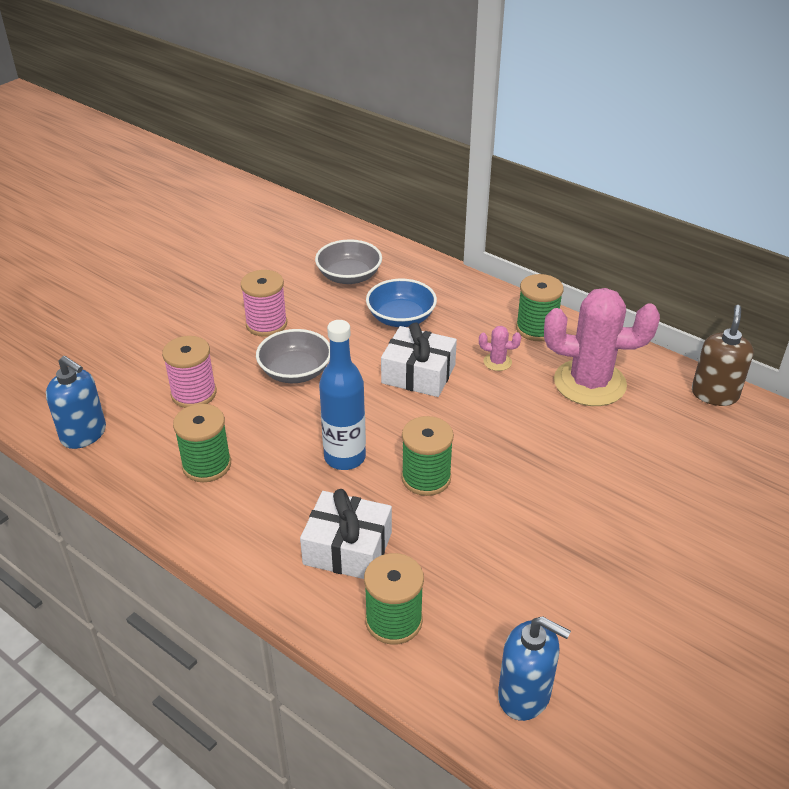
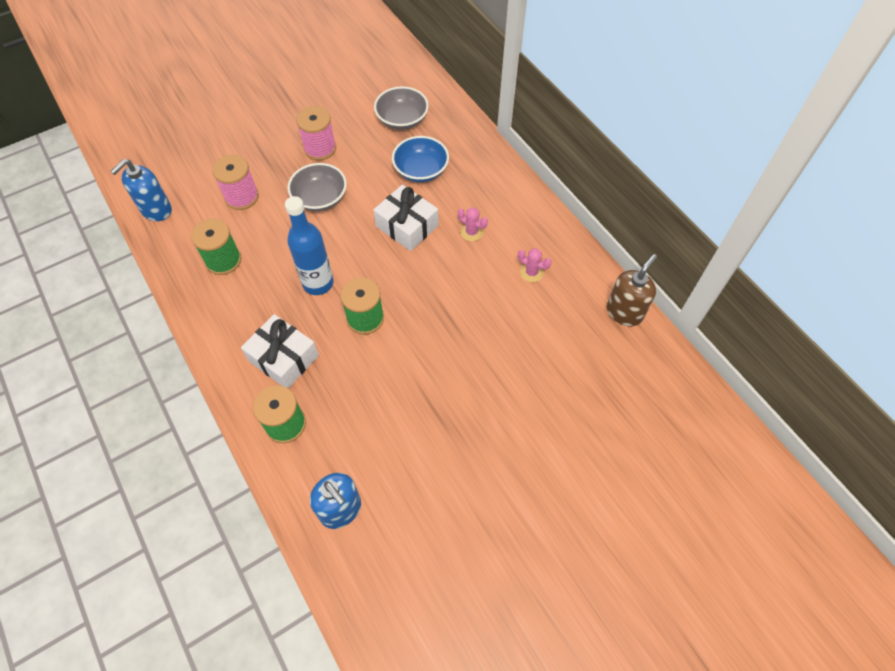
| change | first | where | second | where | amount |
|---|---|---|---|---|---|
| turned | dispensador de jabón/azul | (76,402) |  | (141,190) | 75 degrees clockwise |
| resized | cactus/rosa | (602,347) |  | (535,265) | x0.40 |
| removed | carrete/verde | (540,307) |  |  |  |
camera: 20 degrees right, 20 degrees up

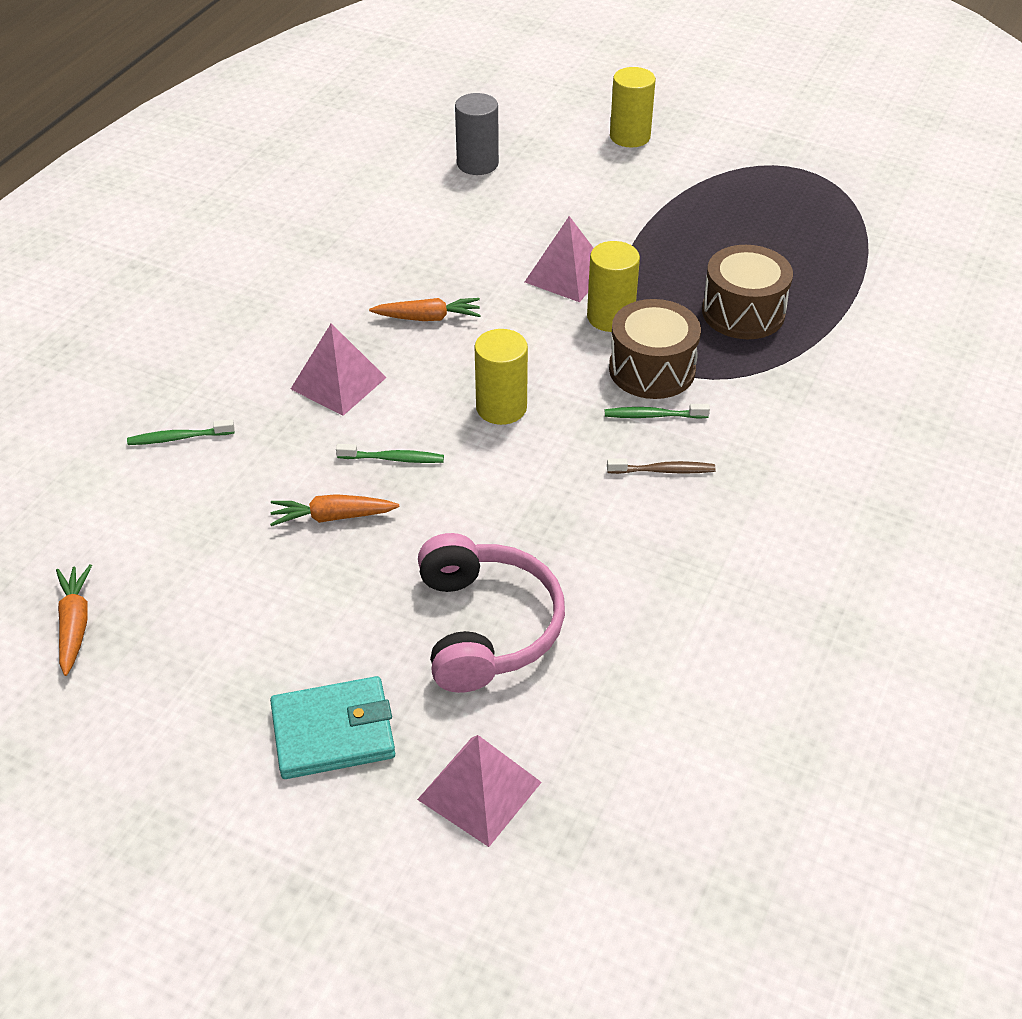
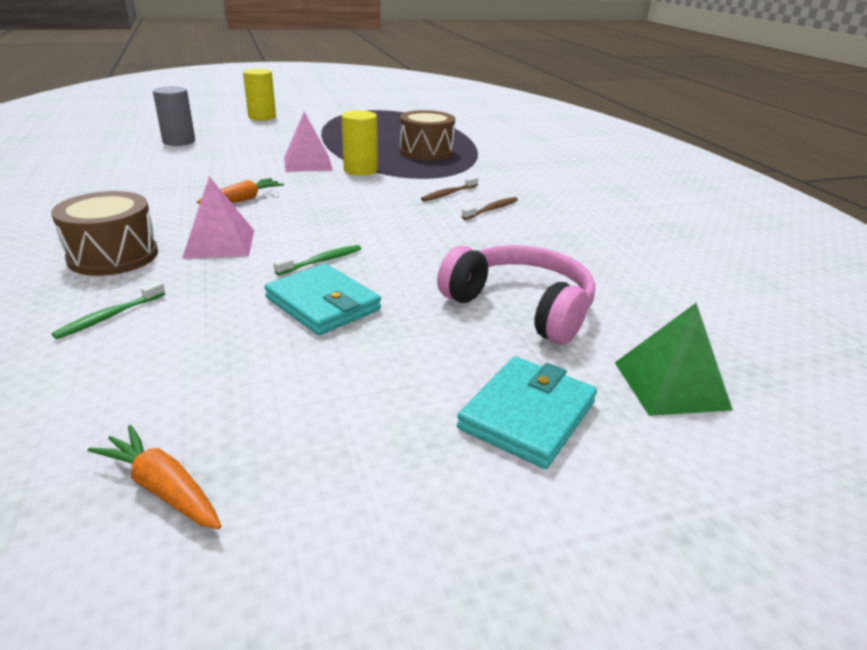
| change | first | where | second | where | amount |
|---|---|---|---|---|---|
| moved | tambor/marrón | (655,349) |  | (104,233) |  |
| replaced | zanahoria/naranja | (334,510) | cartera/turquesa | (322,299) |  |
| recoloured | cepillo de dientes/verde | (657,411) | cepillo de dientes/marrón | (449,189) |  |
| recoloured | pirámide/rosa | (479,791) | pirámide/verde | (674,359) |  |
| removed | cilindro/amarillo | (501,377) |  |  |  |
camera: 45 degrees left, 15 degrees down

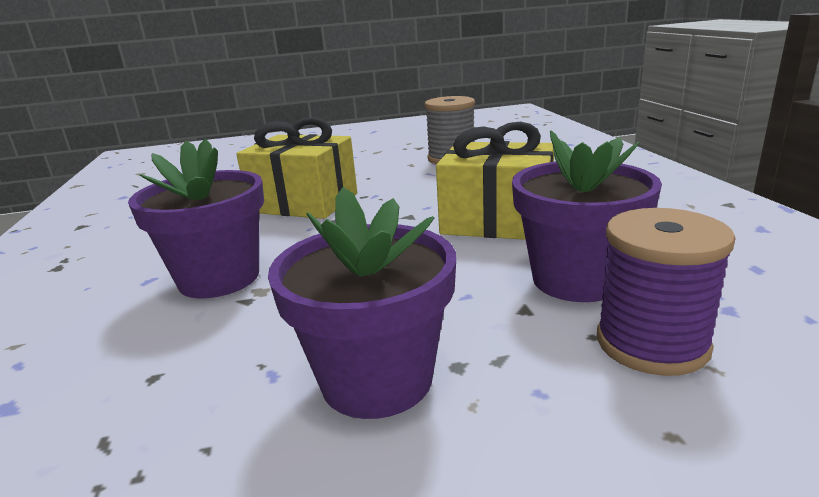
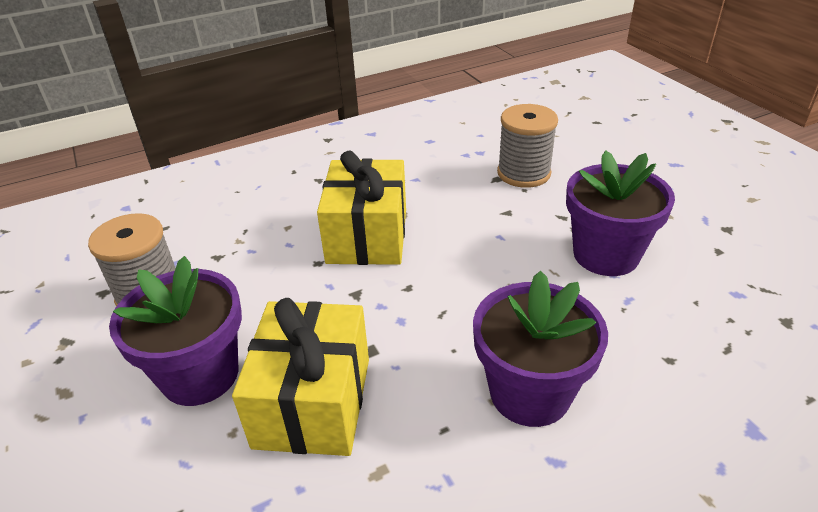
| change | first | where | second | where | amount |
|---|---|---|---|---|---|
| moved | maceta/morado | (587,216) |  | (175,331) |  |
| recoloured | carrete/morado | (666,292) | carrete/gris | (527,146) |  |
camera: 105 degrees left, 15 degrees up

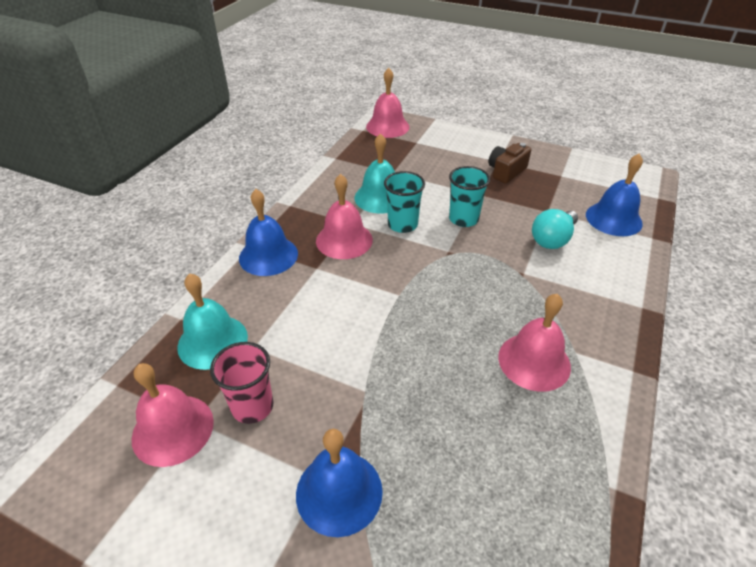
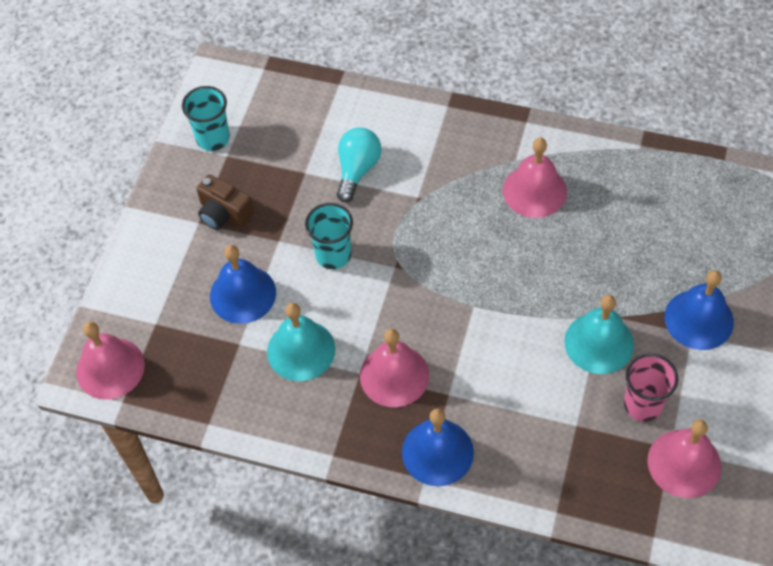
| change | first | where | second | where | amount |
|---|---|---|---|---|---|
| moved | vaso/turquesa | (404,202) |  | (206,118) |  |
| moved | campana/azul | (614,194) |  | (243,284) |  |
| turned | bombilla/turquesa | (555,229) |  | (359,164) | 105 degrees counterclockwise |
| moved | campana/turquesa | (212,321) |  | (599,334) |  |
camera: 95 degrees left, 15 degrees up

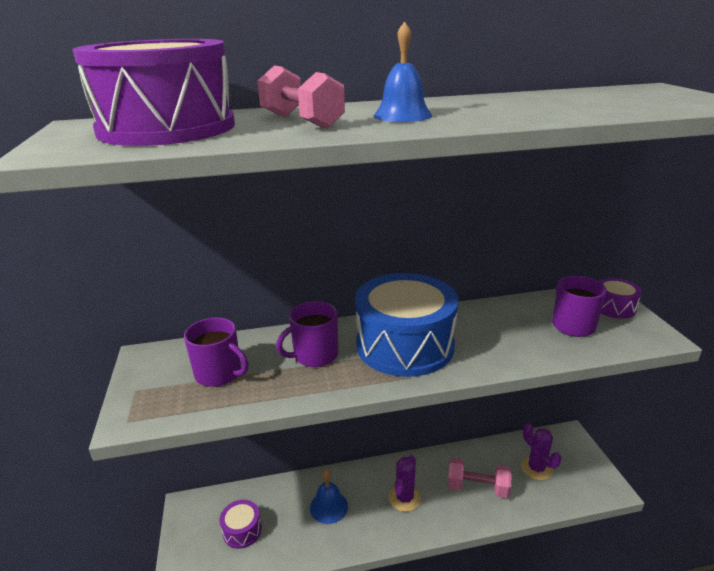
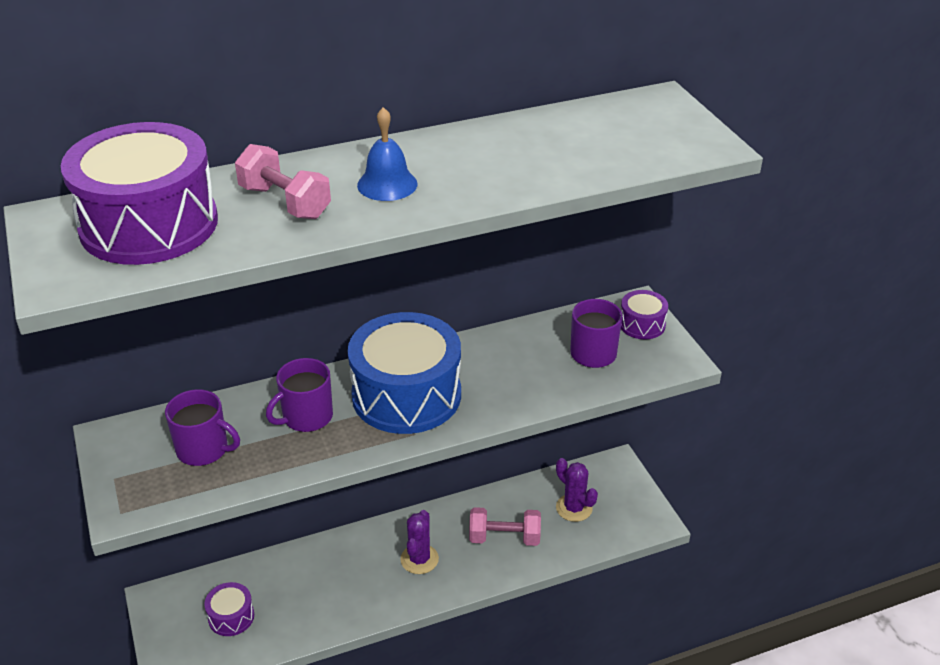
| change | first | where | second | where | amount |
|---|---|---|---|---|---|
| removed | campana/azul | (329,496) |  |  |  |
camera: 10 degrees left, 10 degrees up

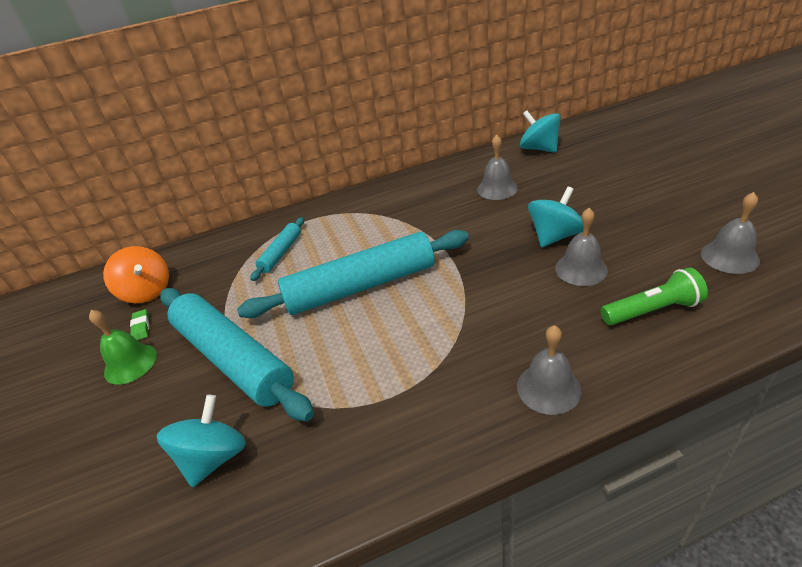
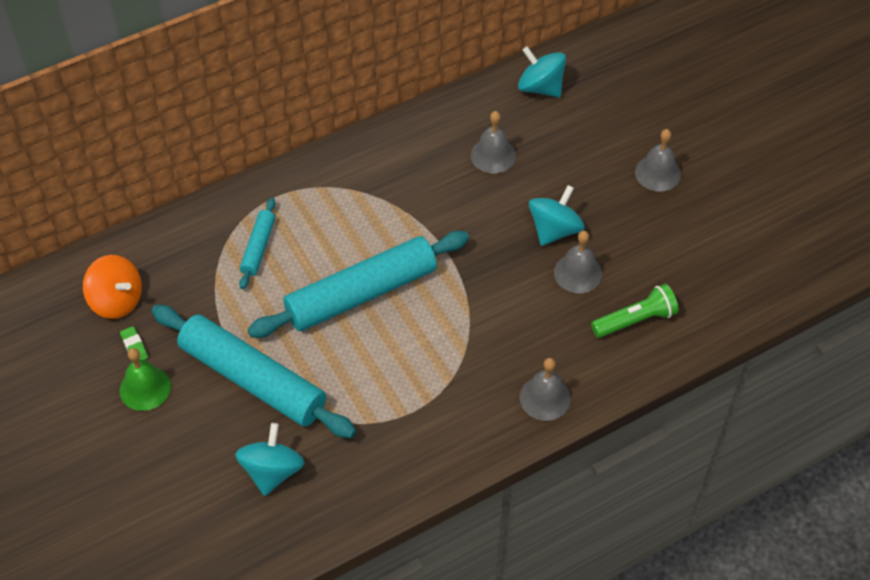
| change | first | where | second | where | amount |
|---|---|---|---|---|---|
| moved | campana/gris | (730,233) |  | (658,160) |  |
camera: 15 degrees left, 15 degrees up

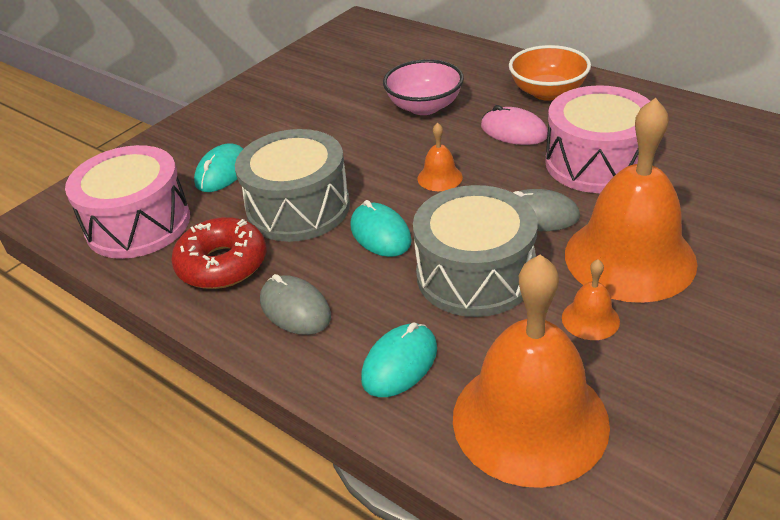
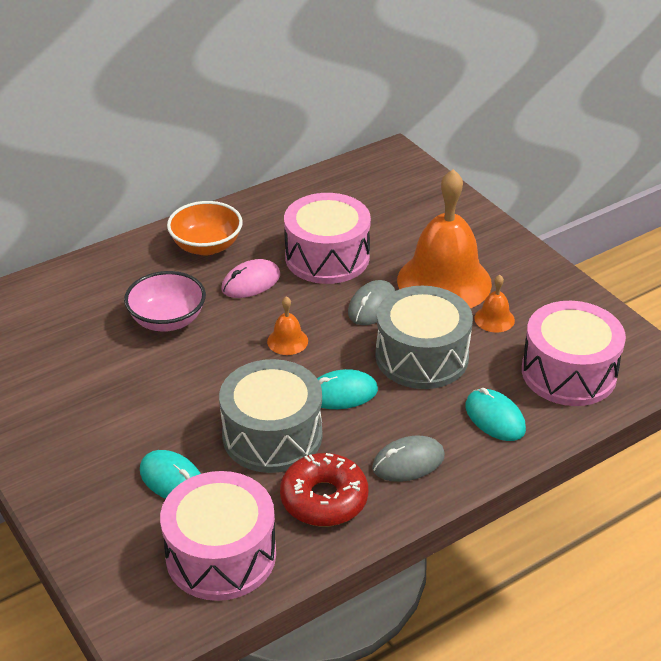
| change | first | where | second | where | amount |
|---|---|---|---|---|---|
| replaced | campana/naranja | (531,371) | tambor/rosa | (574,353) |  |
camera: 75 degrees left, 0 degrees up

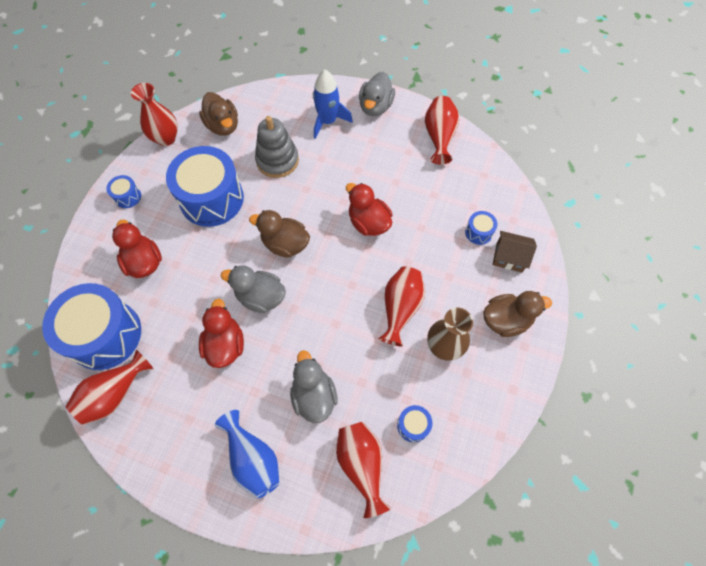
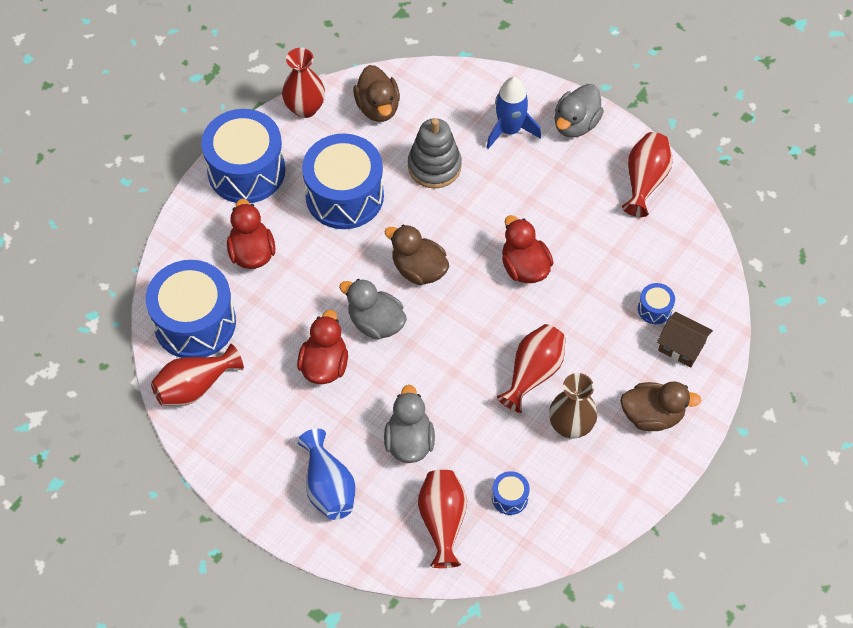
| change | first | where | second | where | amount |
|---|---|---|---|---|---|
| resized | tambor/azul | (123,191) |  | (243,156) | x2.37 |
camera: 15 degrees right, 5 degrees down

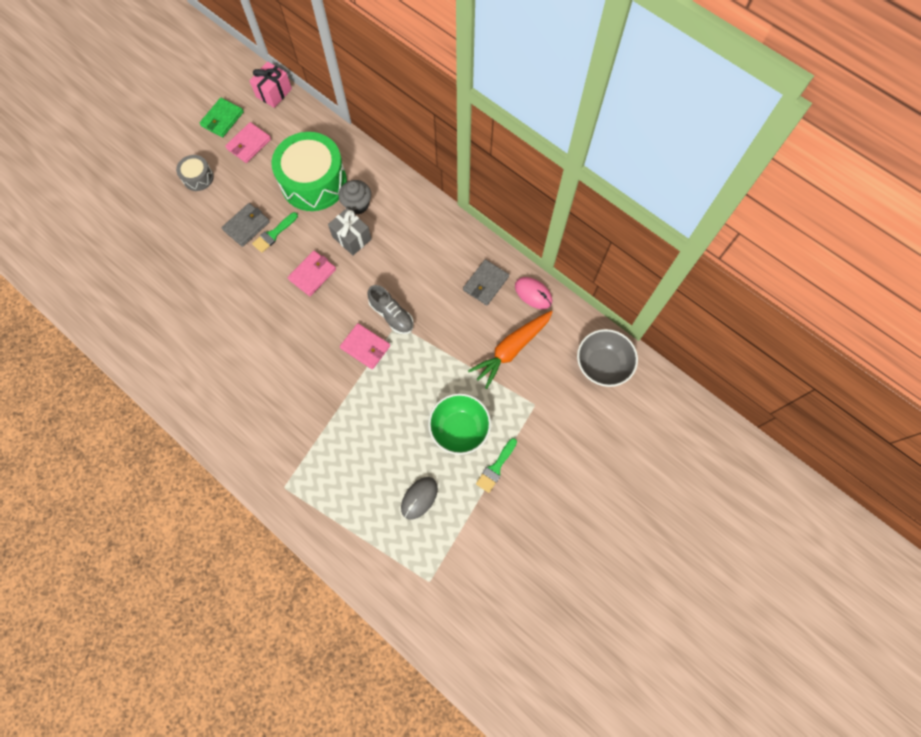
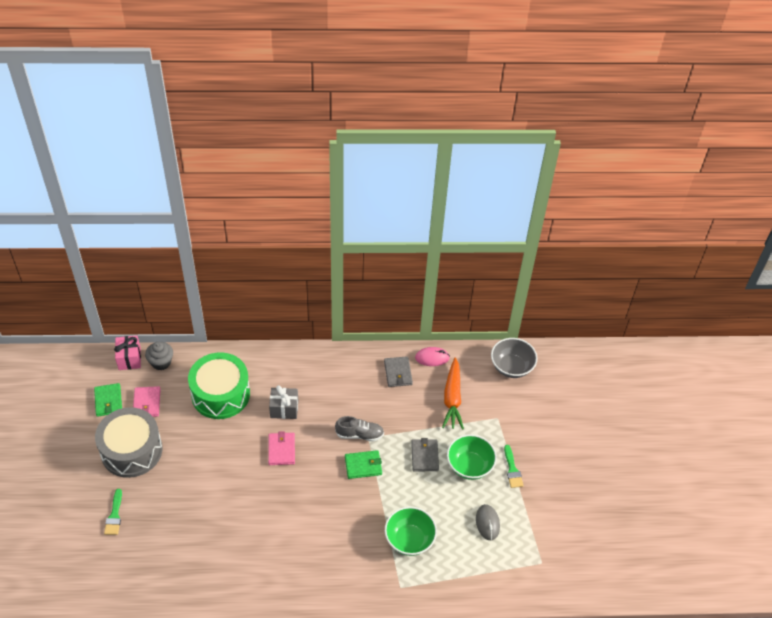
| change | first | where | second | where | amount |
|---|---|---|---|---|---|
| resized | tambor/gris | (195,173) |  | (129,442) | x2.15 |
| moved | pincel/verde | (275,232) |  | (113,512) |  |
| moved | magdalena/gris | (354,197) |  | (159,356) |  |
| recoloured | cartera/rosa | (365,346) | cartera/verde | (363,464) |  |
| added |  |  | cuenco/verde | (411,531) |  |
| moved | cartera/gris | (245,225) |  | (425,454) |  |
camera: 45 degrees left, 20 degrees down

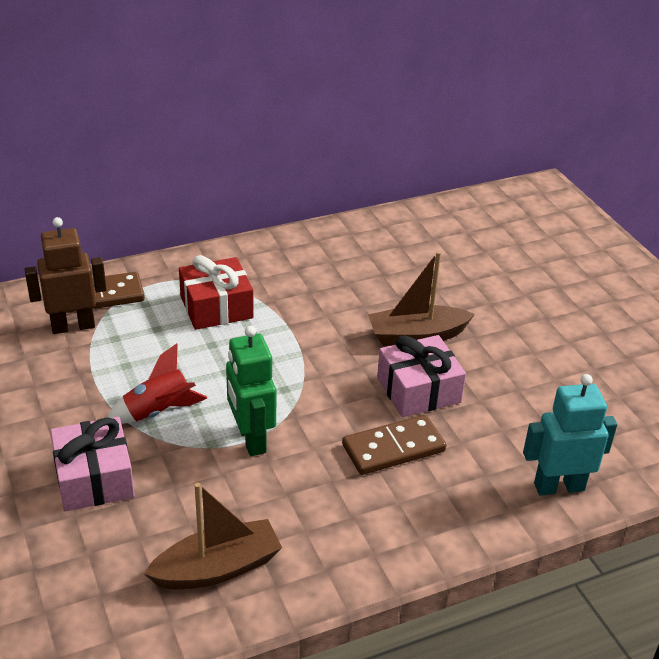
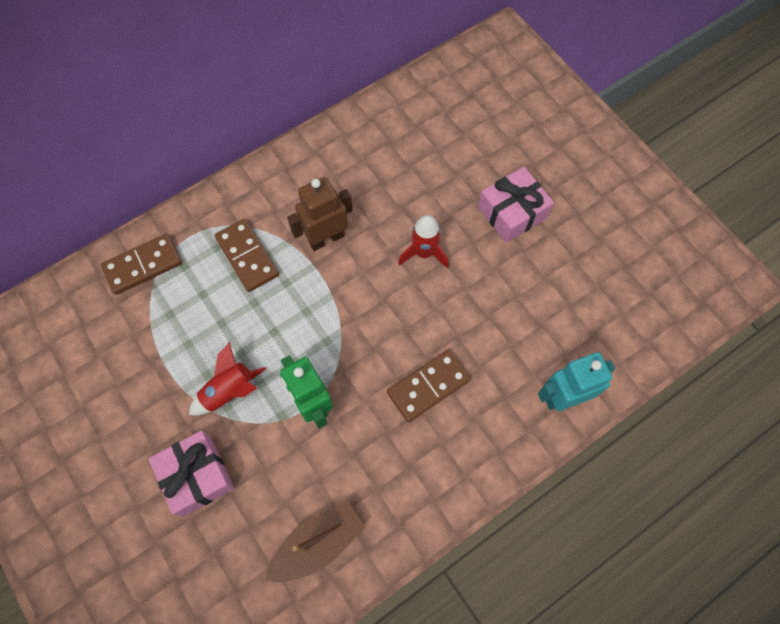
| change | first | where | second | where | amount |
|---|---|---|---|---|---|
| replaced | regalo/rojo | (216,292) | ficha de dominó/marrón | (247,255) |  |
| moved | robot/marrón | (65,275) |  | (320,214) |  |
| replaced | barco/marrón | (421,298) | cohete/rojo | (423,242) |  |
| moved | regalo/rosa | (421,376) |  | (516,205) |  |
camera: 10 degrees left, 30 degrees up

